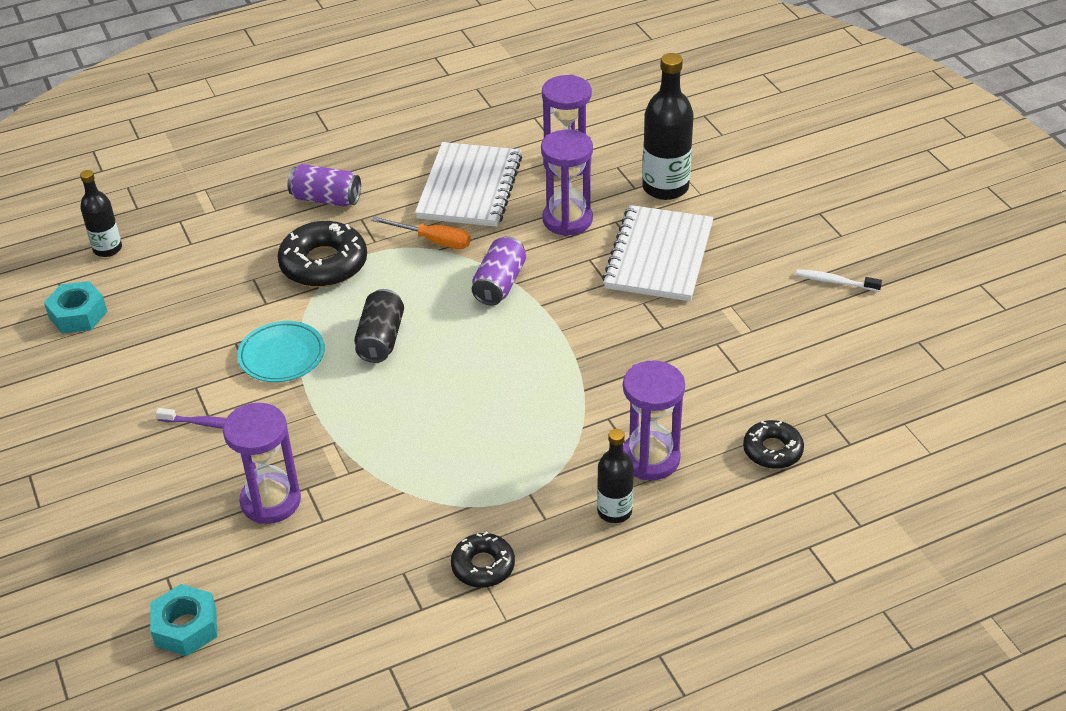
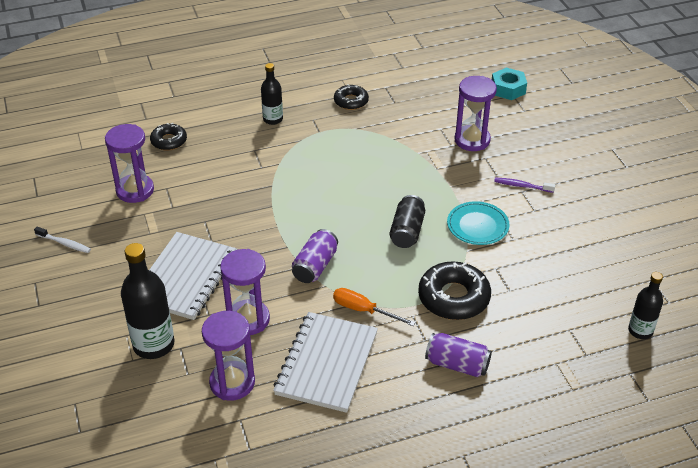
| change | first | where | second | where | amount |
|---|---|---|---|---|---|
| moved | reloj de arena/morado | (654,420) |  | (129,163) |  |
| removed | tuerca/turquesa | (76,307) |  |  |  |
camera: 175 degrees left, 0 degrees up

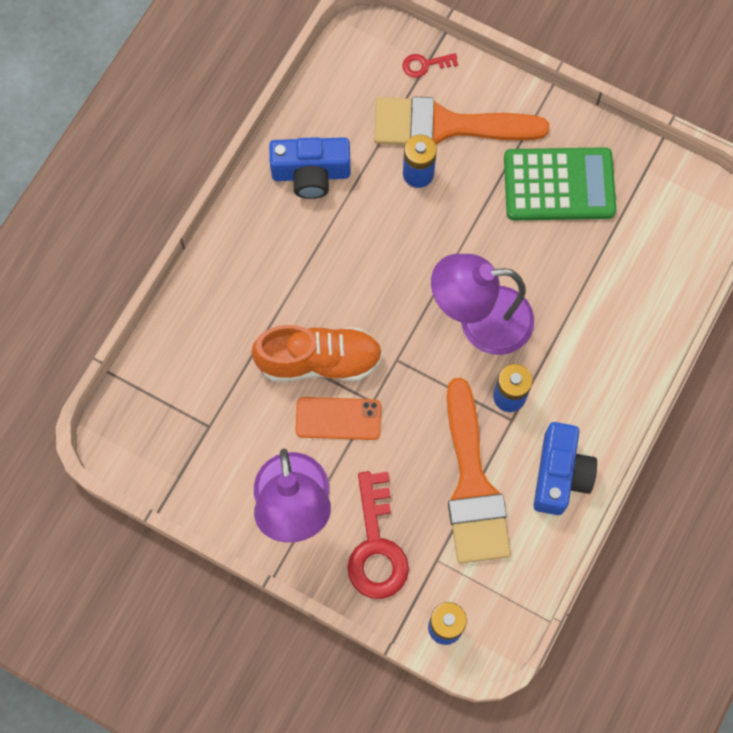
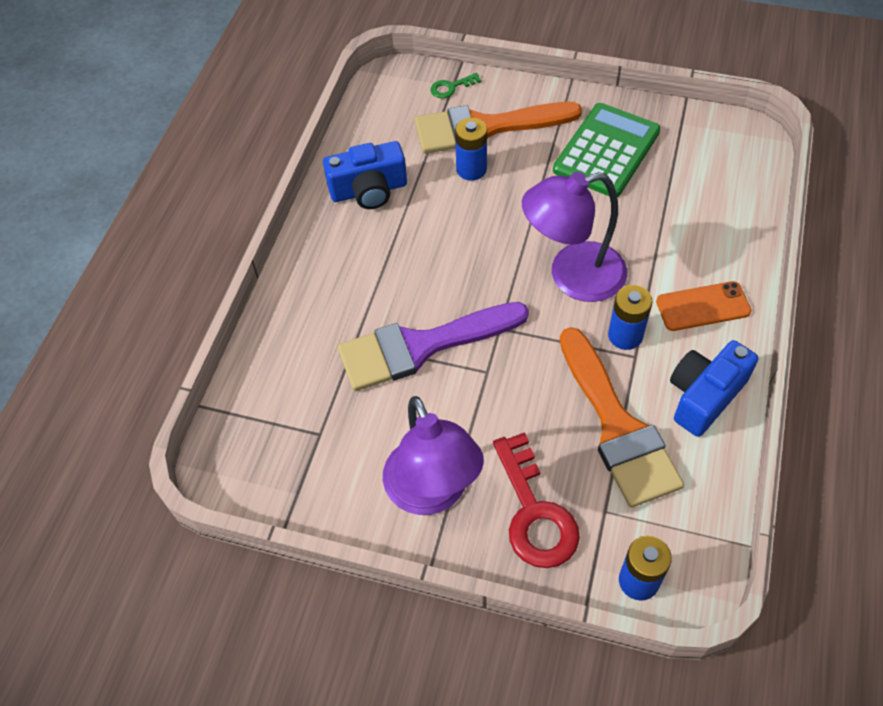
| change | first | where | second | where | amount |
|---|---|---|---|---|---|
| replaced | zapato/naranja | (317,353) | pincel/morado | (433,346) |  |
| recoloured | llave/rojo | (430,65) | llave/verde | (456,85) |  |
| turned | calculadora/verde | (560,183) |  | (607,150) | 45 degrees counterclockwise |
| moved | móvil/naranja | (338,418) |  | (703,306) |  |
| turned | cámara/azul | (565,468) |  | (714,388) | 135 degrees counterclockwise |
camera: 10 degrees left, 15 degrees down

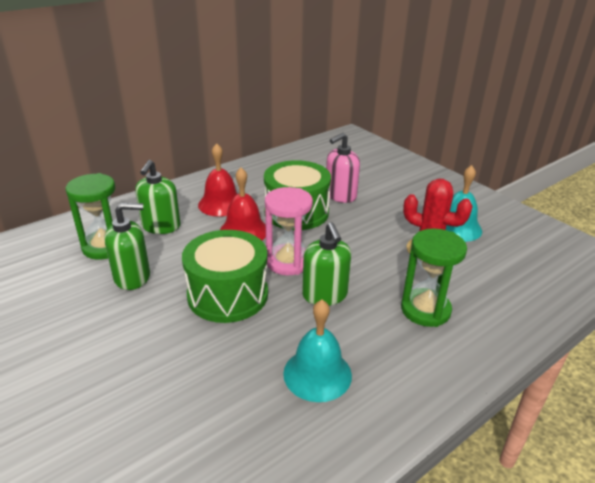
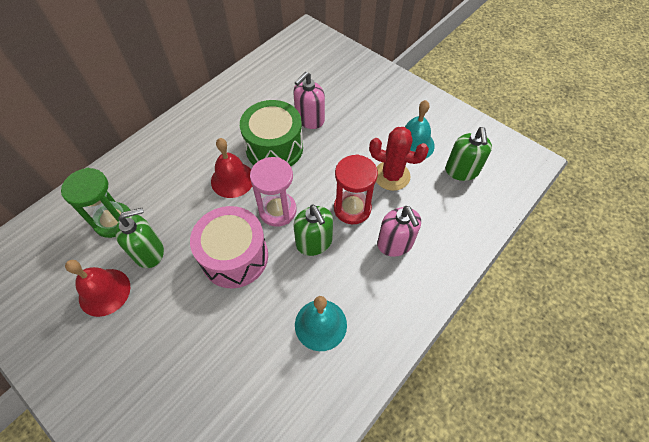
| change | first | where | second | where | amount |
|---|---|---|---|---|---|
| moved | campana/rojo | (217,180) |  | (97,288) |  |
| recoloured | tambor/verde | (225,276) | tambor/rosa | (229,247) |  |
| added |  |  | reloj de arena/rojo | (356,189) |  |
| replaced | reloj de arena/verde | (434,277) | dispensador de jabón/rosa | (399,231) |  |
| moved | dispensador de jabón/verde | (158,197) |  | (469,154) |  |
camera: 10 degrees left, 25 degrees up

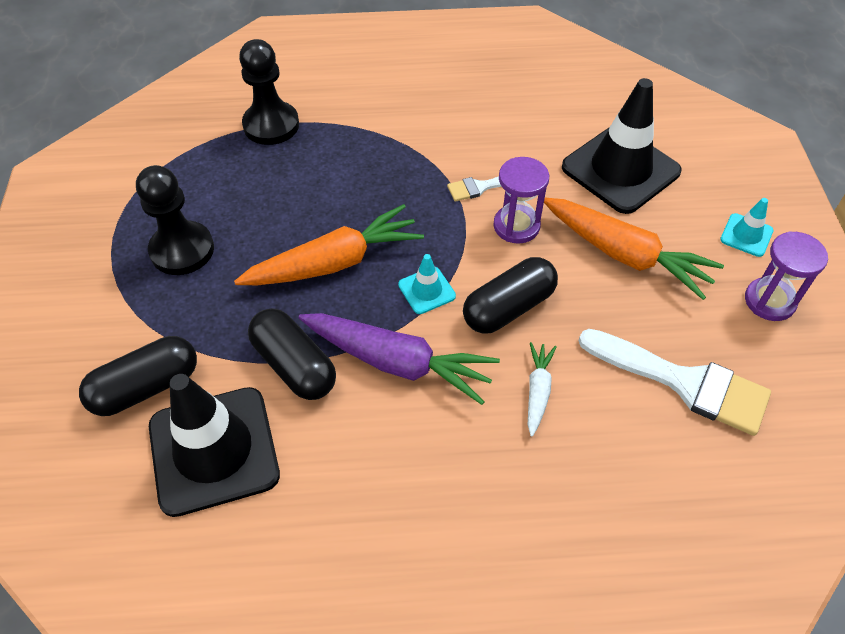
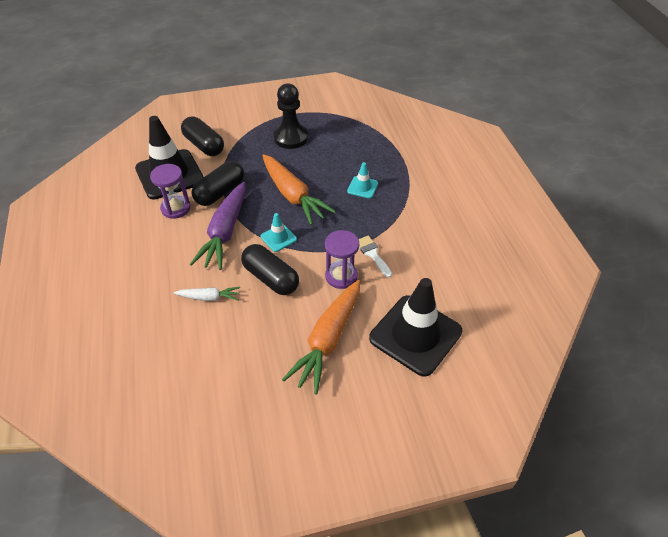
| change | first | where | second | where | amount |
|---|---|---|---|---|---|
| moved | reloj de arena/morado | (786,276) |  | (170,191) |  |
| moved | cono de tráfico/turquesa | (746,227) |  | (362,180) |  |
| removed | peón/negro | (269,92) |  |  |  |
| removed | pincel/blanco | (675,382) |  |  |  |
camera: 80 degrees right, 5 degrees down

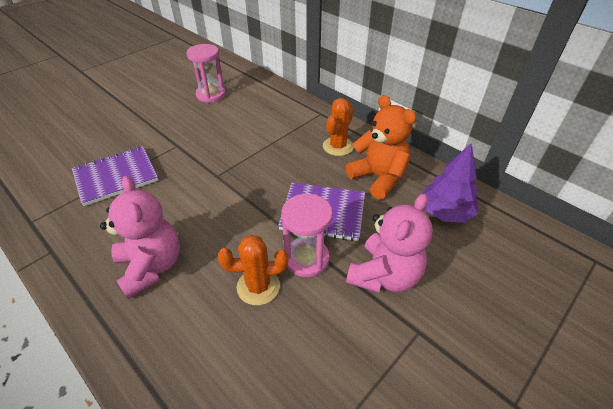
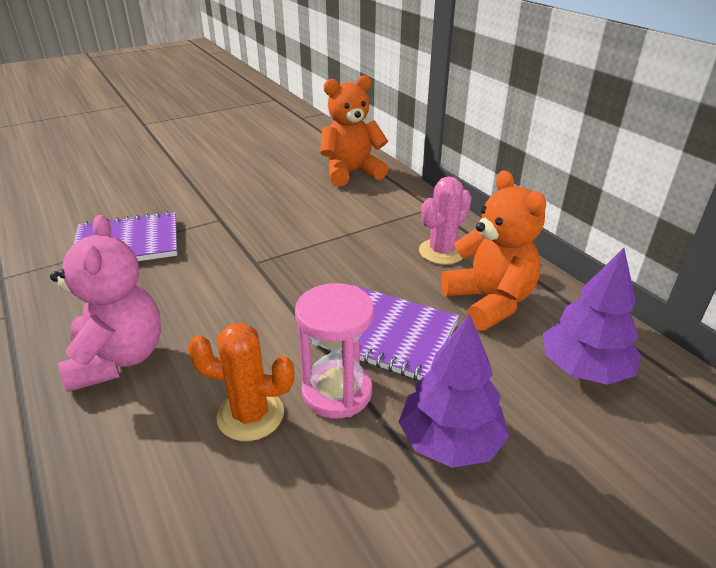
| change | first | where | second | where | amount |
|---|---|---|---|---|---|
| added |  |  | osito/naranja | (354,130) |  |
| replaced | osito/rosa | (389,243) | árbol/morado | (454,391) |  |
| recoloured | cactus/naranja | (338,127) | cactus/rosa | (445,220) |  |
| removed | reloj de arena/rosa | (206,73) |  |  |  |
camera: 15 degrees right, 10 degrees down

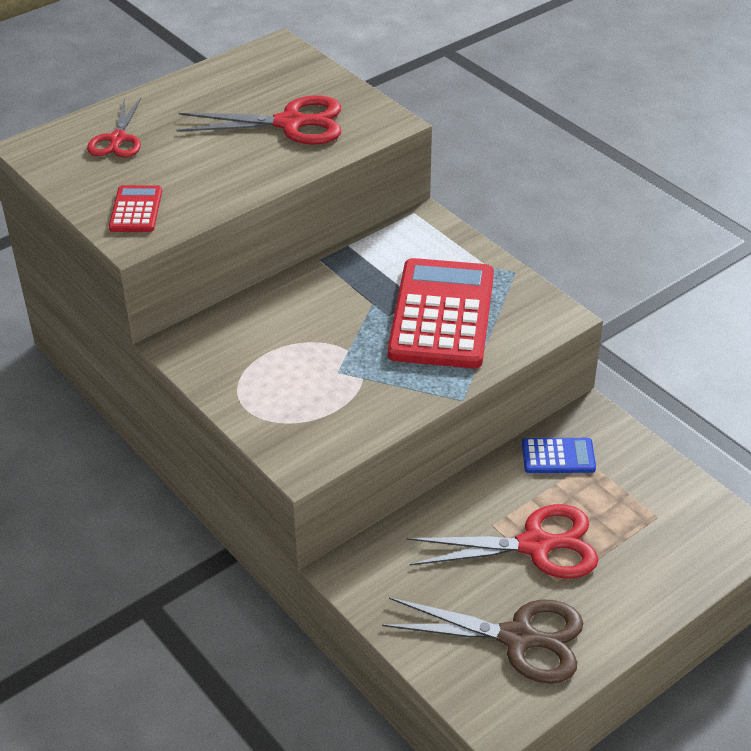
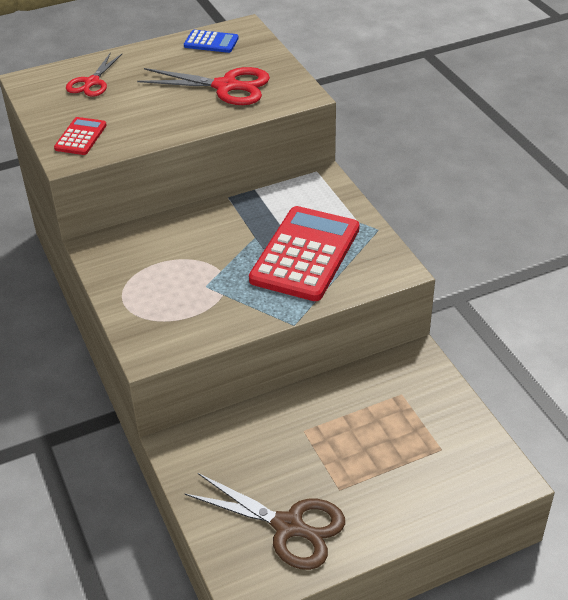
| change | first | where | second | where | amount |
|---|---|---|---|---|---|
| moved | calculadora/azul | (559,455) |  | (211,41) |  |
| removed | tijeras/rojo | (503,541) |  |  |  |
camera: 15 degrees right, 0 degrees up

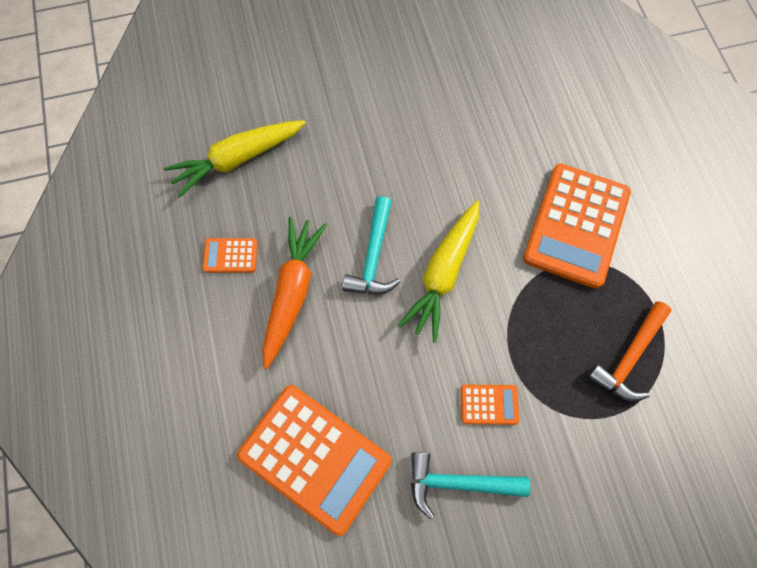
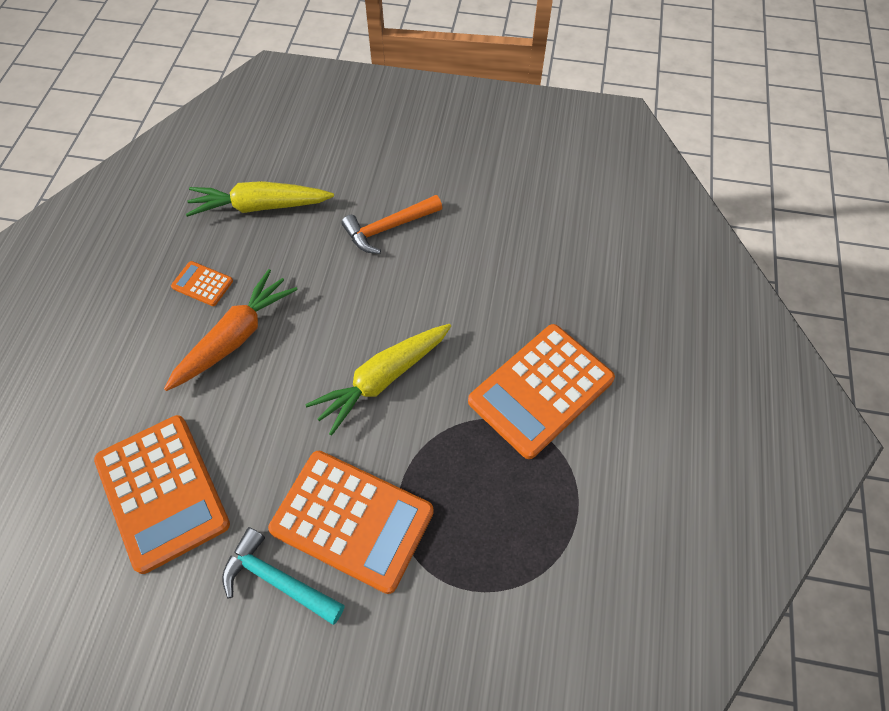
| change | first | where | second | where | amount |
|---|---|---|---|---|---|
| resized | calculadora/naranja | (490,405) |  | (351,522) | x2.27 |
| moved | martillo/naranja | (629,351) |  | (391,224) |  |
| removed | martillo/turquesa | (371,245) |  |  |  |
camera: 25 degrees right, 10 degrees down

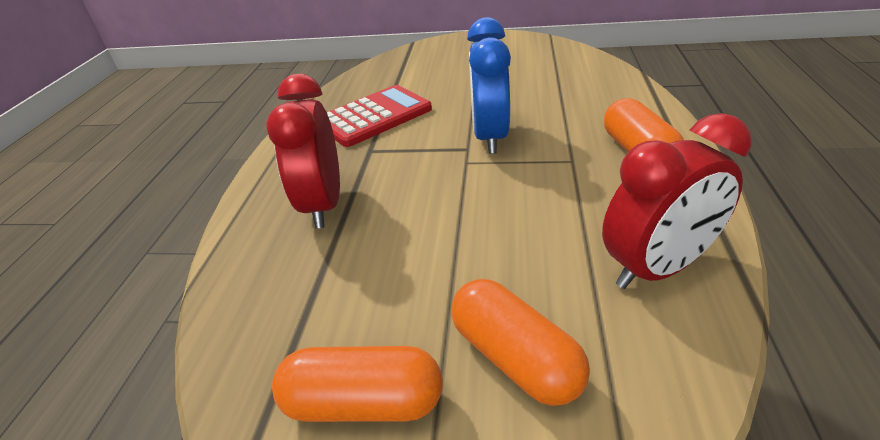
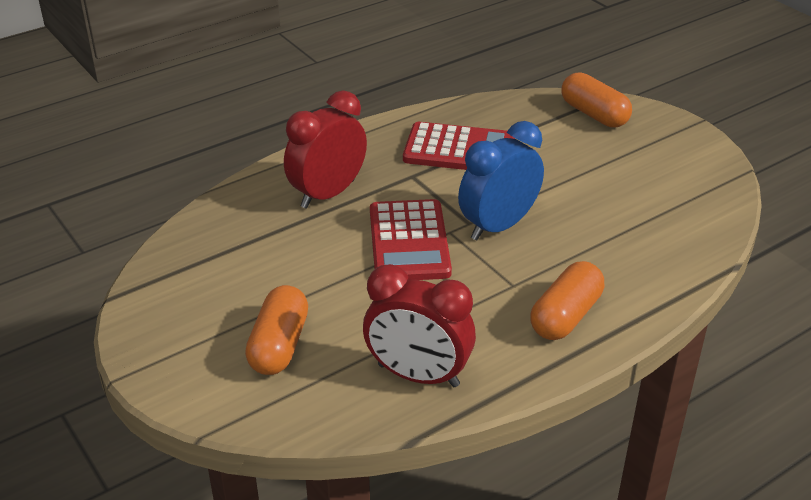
| change | first | where | second | where | amount |
|---|---|---|---|---|---|
| added |  |  | calculadora/rojo | (411,239) |  |
| moved | cápsula/naranja | (357,384) |  | (597,99) |  |
camera: 45 degrees right, 0 degrees up

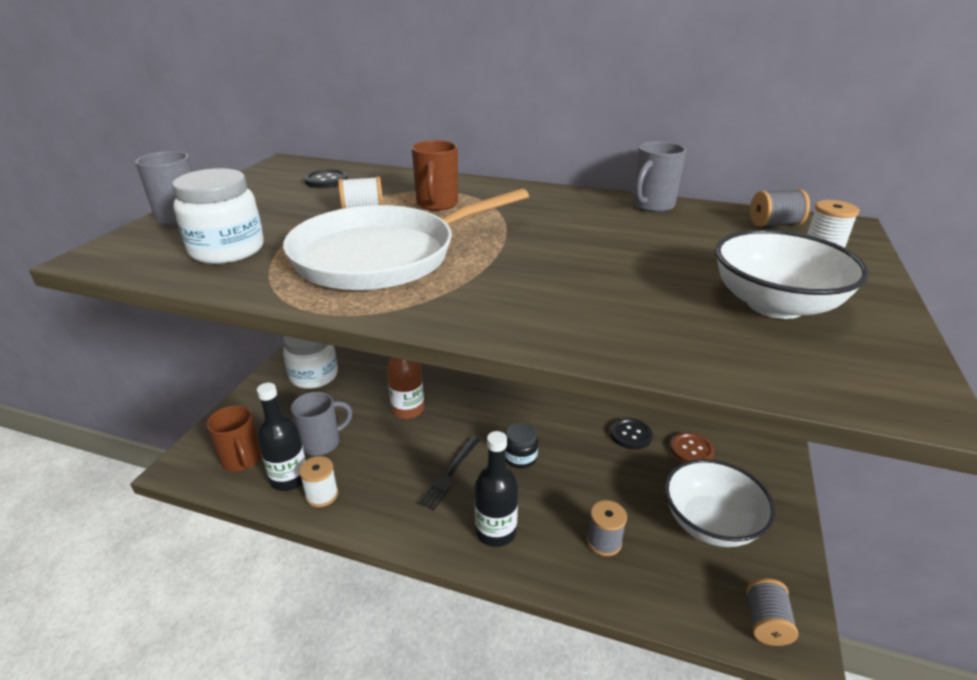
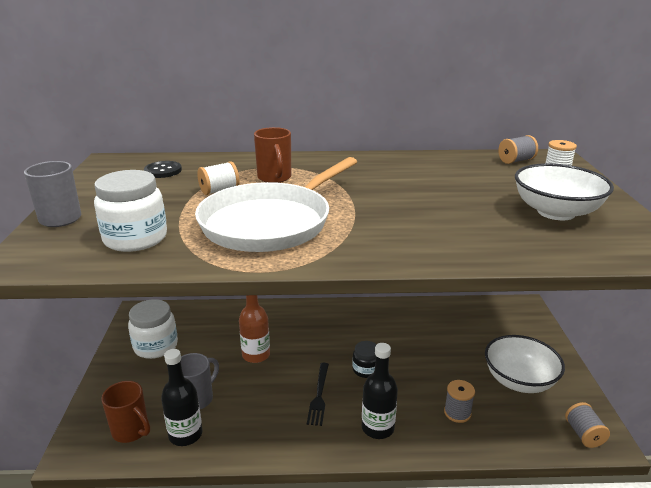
| change | first | where | second | where | amount |
|---|---|---|---|---|---|
| removed | carrete/blanco | (318,481) |  |  |  |
| removed | botón/negro | (631,434) |  |  |  |
| removed | taza/gris | (659,176) |  |  |  |
| removed | botón/marrón | (692,447) |  |  |  |
camera: 20 degrees left, 5 degrees down

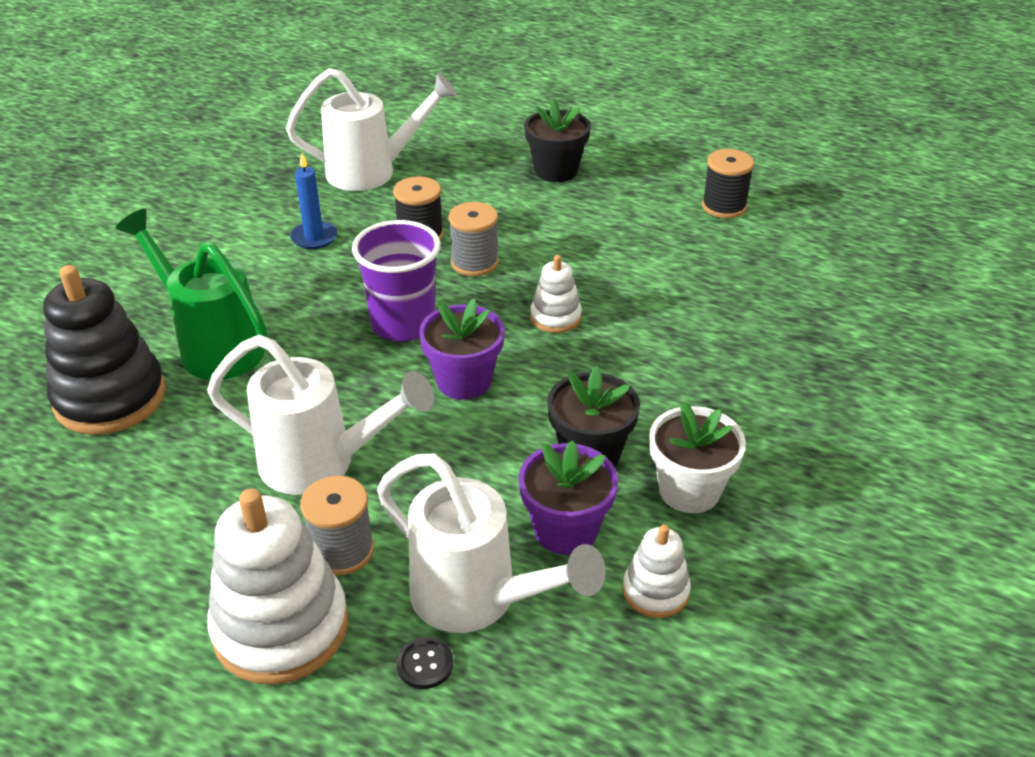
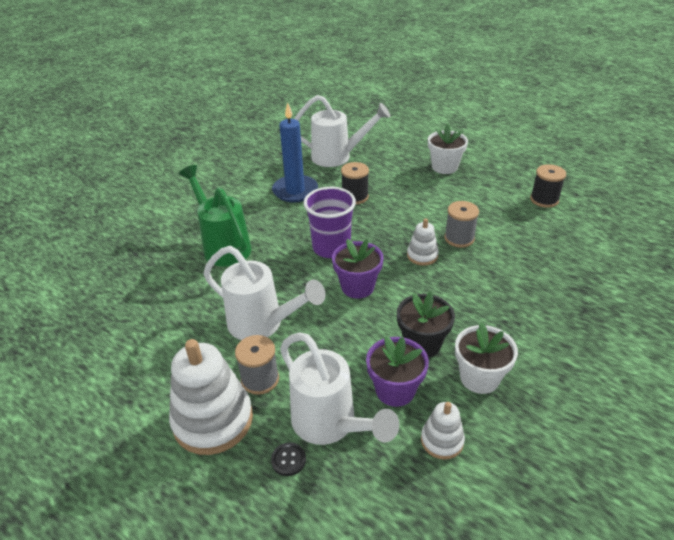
| change | first | where | second | where | amount |
|---|---|---|---|---|---|
| resized | vela/azul | (313,201) |  | (295,152) | x1.72 |
| recoloured | maceta/negro | (557,140) | maceta/blanco | (448,149) |  |
| moved | carrete/gris | (473,239) |  | (461,224) |  |
| removed | juguete apilable/negro | (104,350) |  |  |  |
camera: 15 degrees right, 0 degrees up

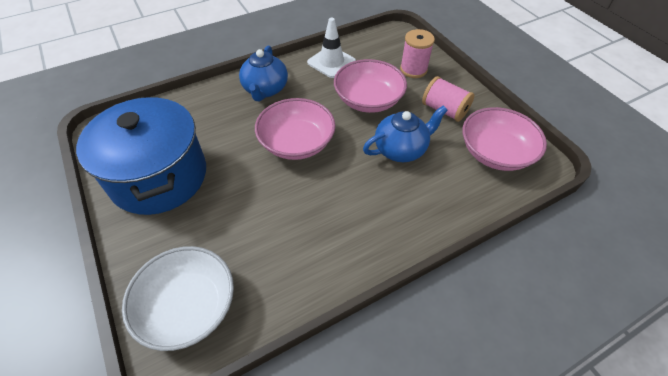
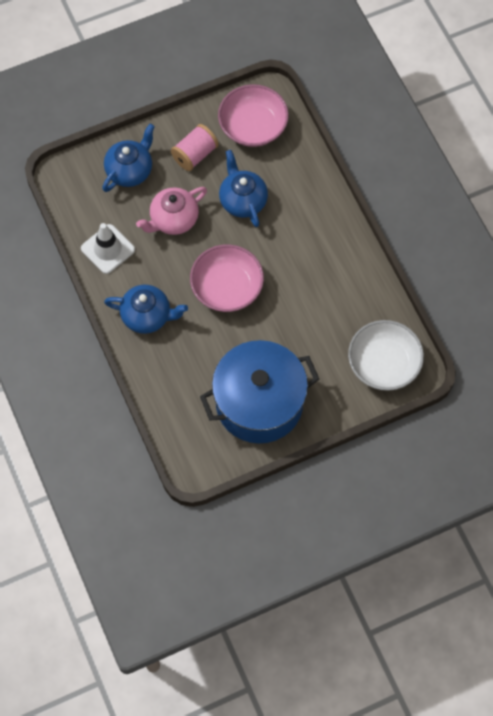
| change | first | where | second | where | amount |
|---|---|---|---|---|---|
| replaced | carrete/rosa | (417,53) | tetera/azul | (128,158) |  |
| replaced | cuenco/rosa | (370,86) | tetera/rosa | (171,211) |  |
camera: 85 degrees left, 15 degrees up

